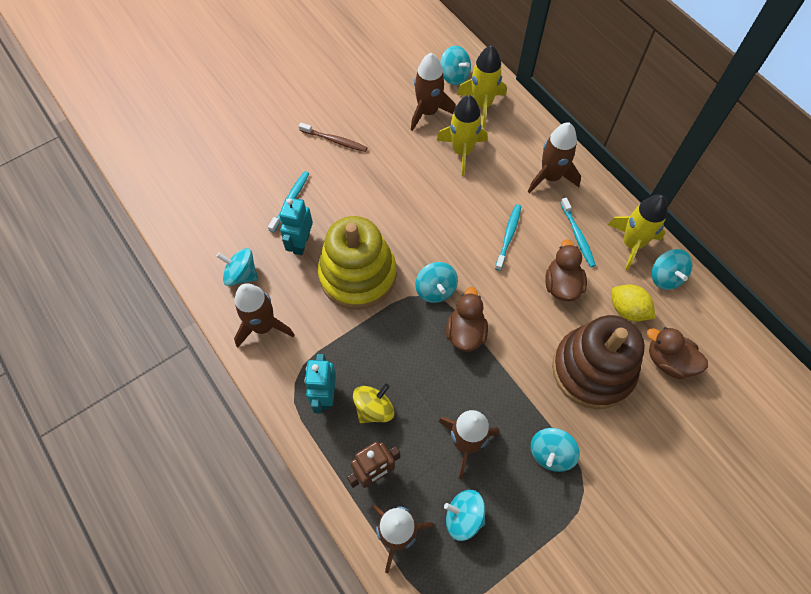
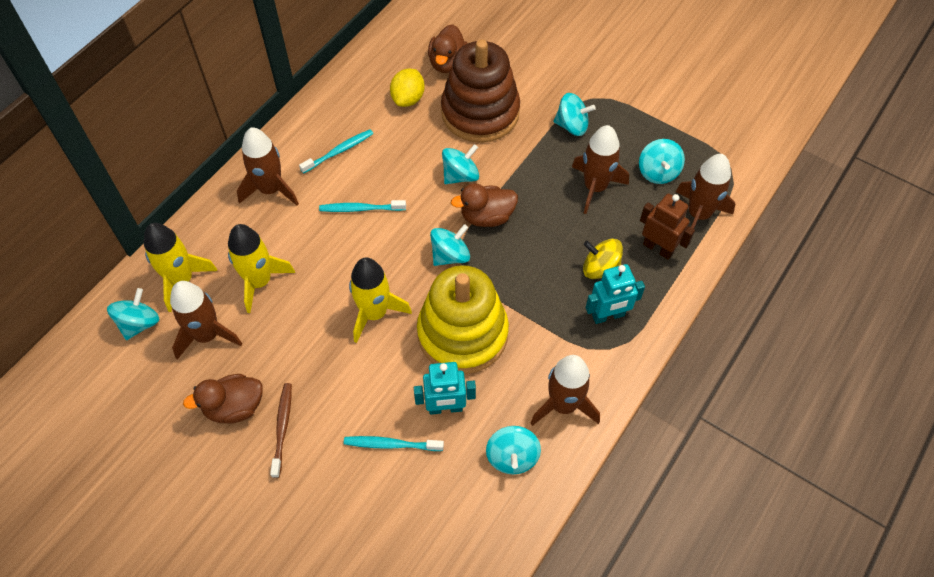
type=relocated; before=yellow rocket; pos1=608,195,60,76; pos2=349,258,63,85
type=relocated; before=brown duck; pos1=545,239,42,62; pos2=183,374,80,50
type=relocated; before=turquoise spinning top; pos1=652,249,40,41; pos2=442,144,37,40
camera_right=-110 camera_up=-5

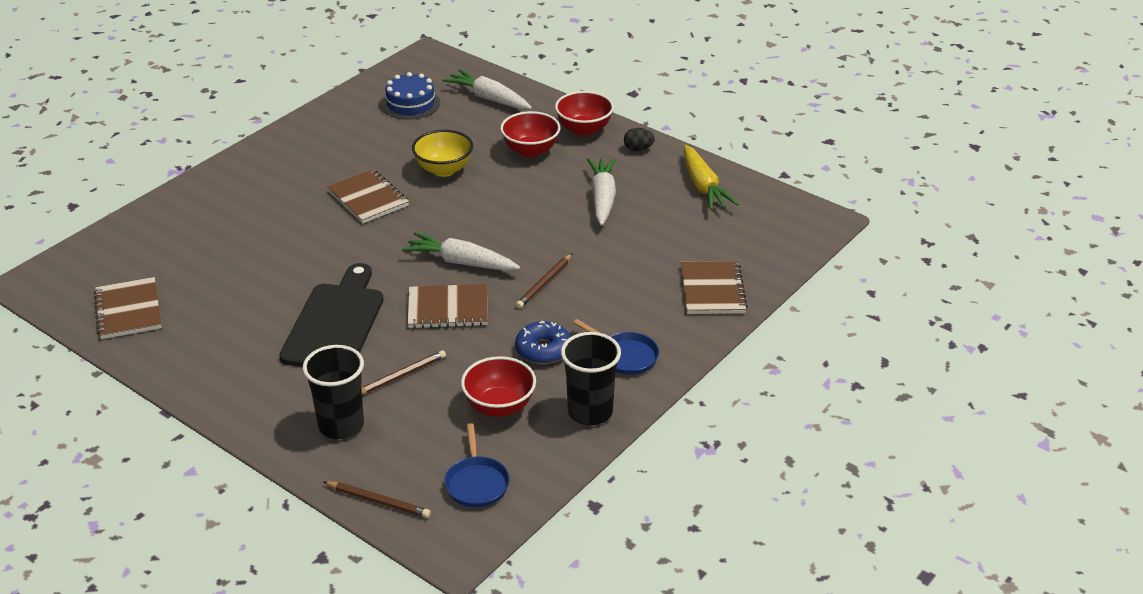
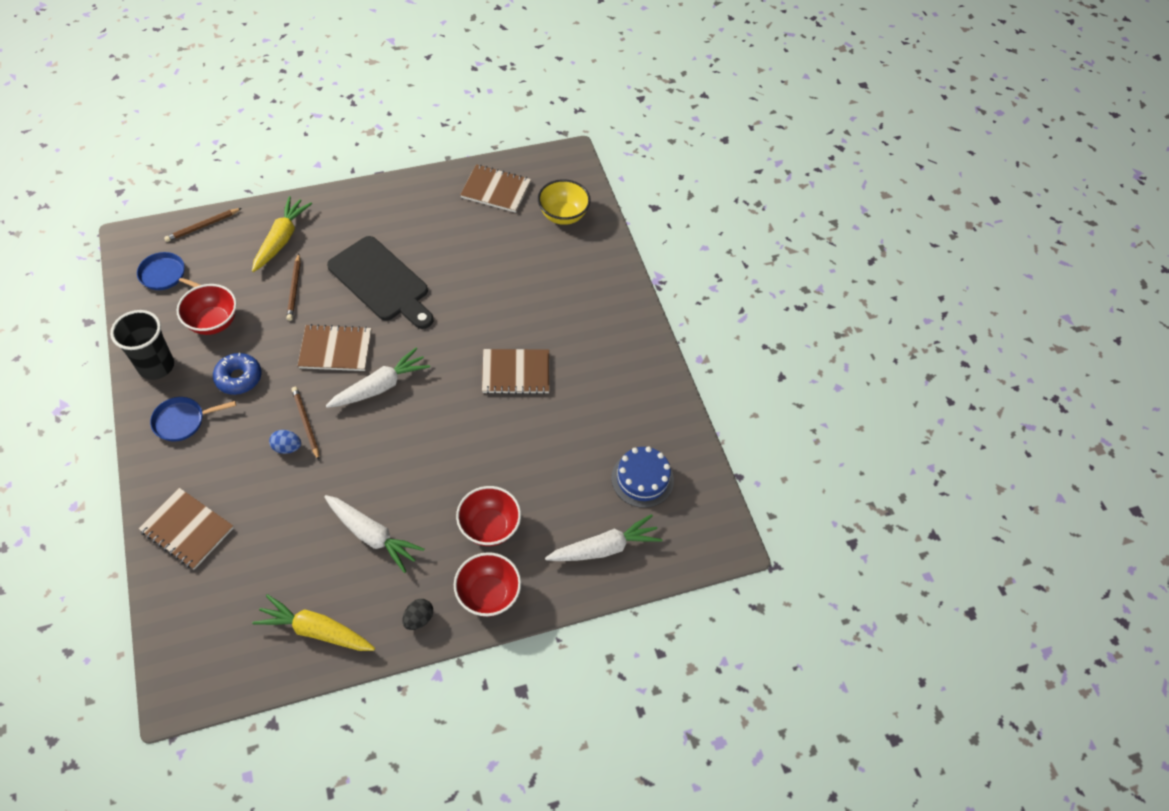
type=relocated; before=yellow bowl; pos1=412,130,61,47; pos2=538,179,53,46
type=spun; before=brown notebook; pos1=408,284,80,44; pos2=298,324,74,47; turn=60
type=exchanged; before=black cup; after=yellow carrot; pos1=303,345,61,94; pos2=252,196,60,76
type=appeared; after=blue egg; pos2=269,430,32,24
camera_right=120 camera_up=20

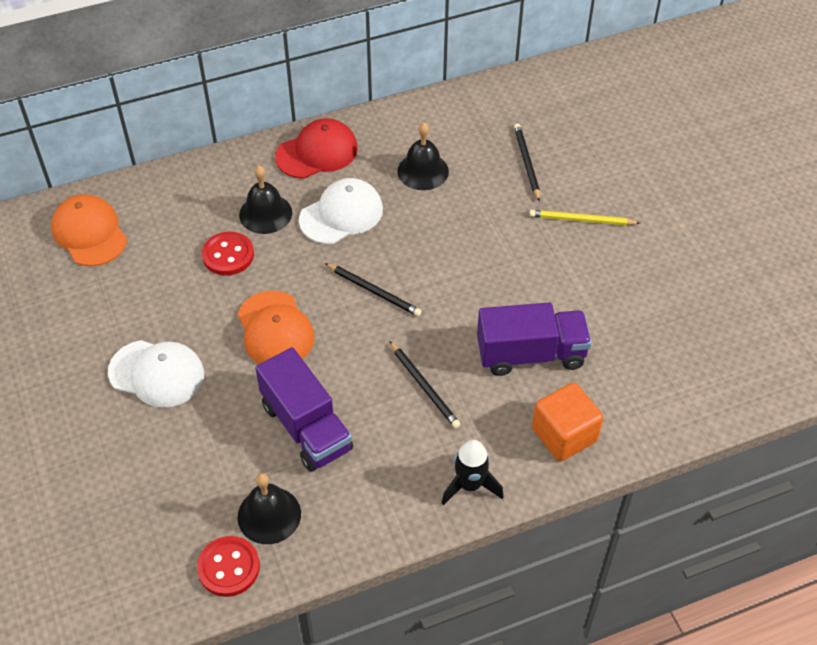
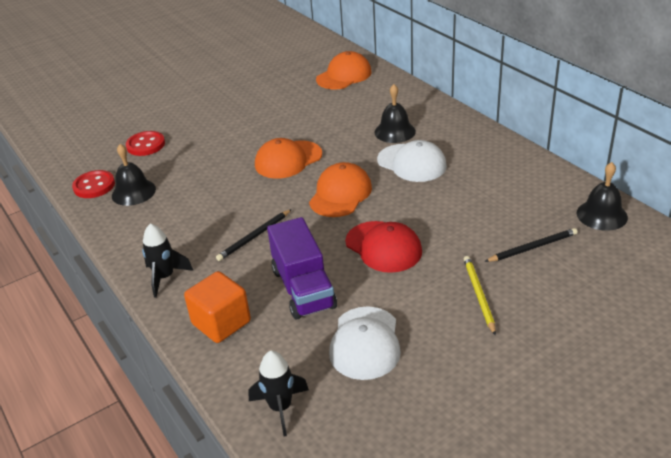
type=relocated; before=red cap; pos1=275,118,83,61; pos2=345,221,77,52
type=relocated; before=black bell; pos1=397,122,52,68; pos2=577,162,51,69
type=relocated; before=red button; pos1=202,232,52,44; pos2=126,131,39,25
type=exchanged; before=black pencil; after=orange cap; pos1=325,263,97,53; pos2=309,162,63,55
type=relocated; before=white cap; pos1=108,340,96,68; pos2=329,306,72,74
type=missing; before=purple truck; pos1=255,347,98,125
type=appeared; after=black rocket; pos2=248,351,61,85
camera_right=80 camera_up=-15

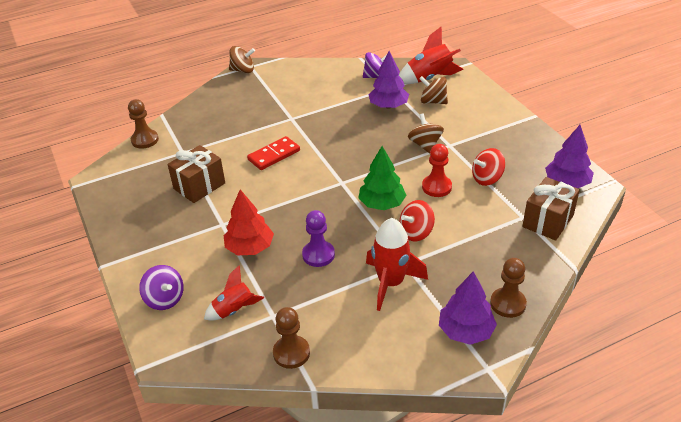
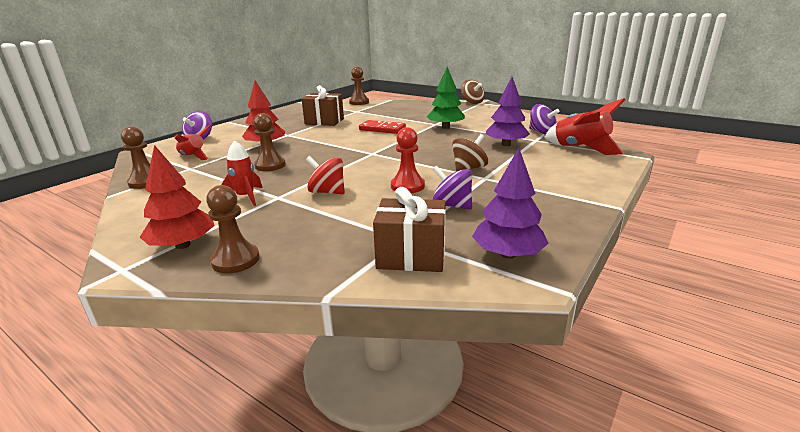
type=missing; before=brown spinning top; pos1=419,76,29,28
type=relocated; before=green tree; pos1=359,146,48,64; pos2=427,67,38,62
type=colour; before=red spinning top; after=purple spinning top; pos1=472,148,33,38; pos2=433,166,39,44
type=colour; before=purple pawn; after=brown pawn; pos1=302,210,33,57; pos2=253,113,33,58
type=size; before=red rocket; pos1=366,218,62,93; pos2=221,140,42,66; scale=0.64
type=colour; before=purple tree; after=red tree; pos1=439,271,58,74; pos2=139,145,76,104
camera_right=60 camera_up=-15

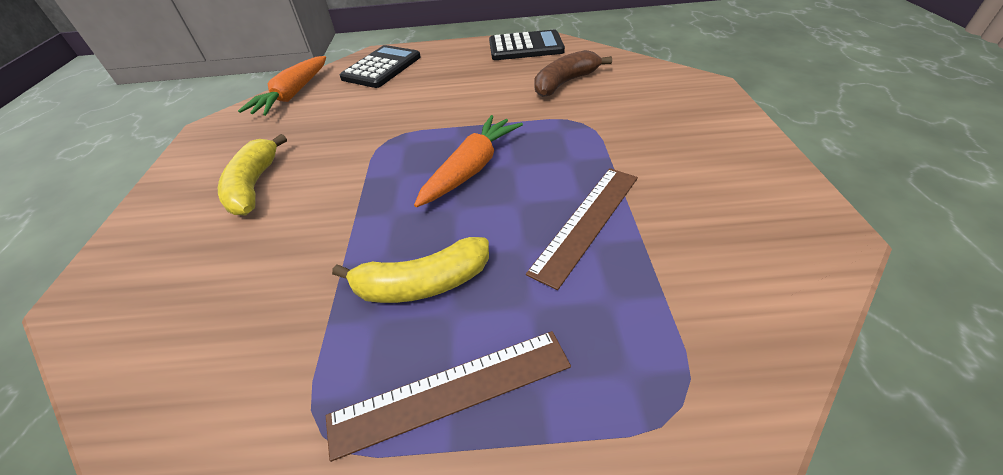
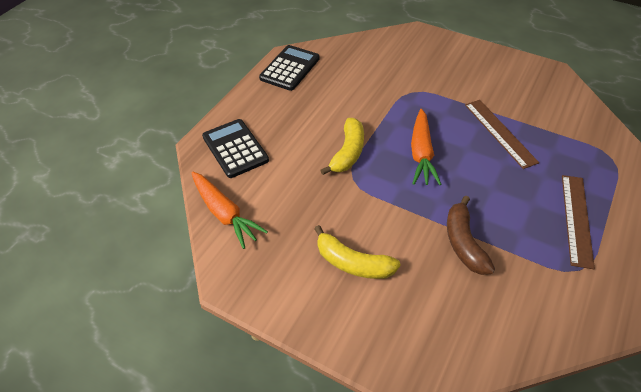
type=relocated; before=brown banana; pos1=535,50,77,47; pos2=447,196,48,79
type=spun; before=orange carrot; pos1=414,115,109,92; pos2=411,109,31,76; turn=-150
type=relocated; before=yellow banana; pos1=332,237,157,66; pos2=320,118,44,57
camera_right=-60 camera_up=5

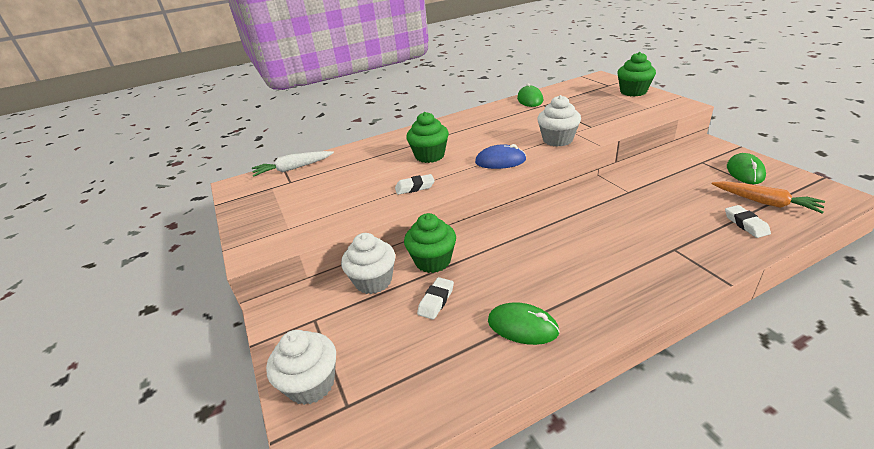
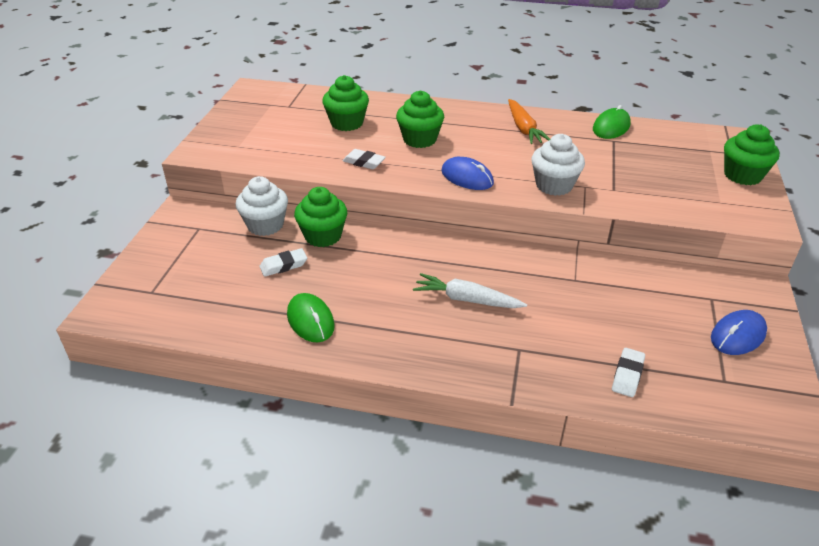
type=relocated; before=white carrot; pos1=252,151,82,26; pos2=413,273,114,35
type=colour; before=green mouse; after=blue mouse; pos1=727,153,39,31; pos2=711,310,56,45
type=relocated; before=orange carrot; pos1=712,181,113,33; pos2=508,99,42,45
type=missing; before=white cupcake; pos1=266,330,70,75
type=appeared; after=green cupcake; pos2=322,75,47,56
camera_right=35 camera_up=5

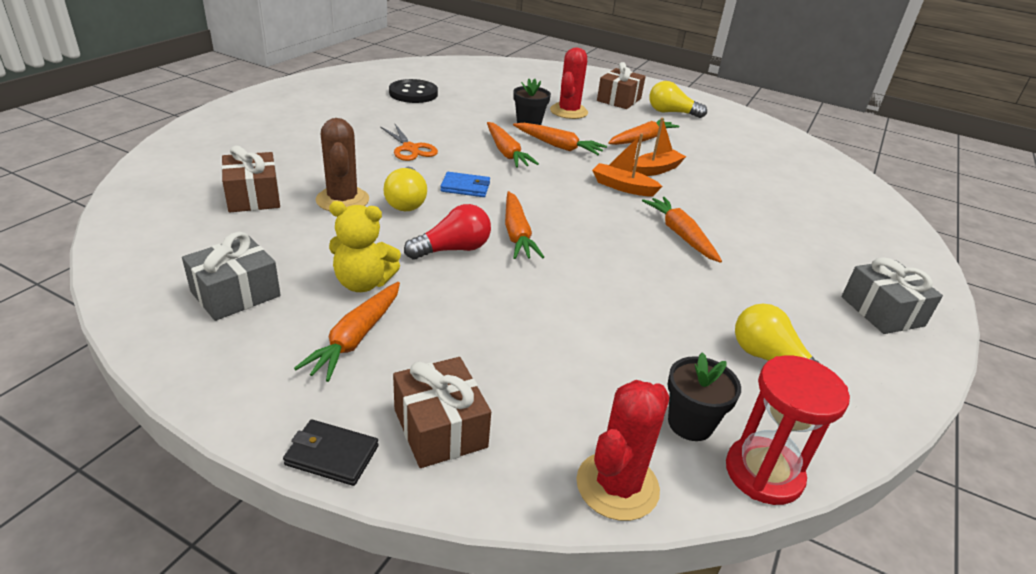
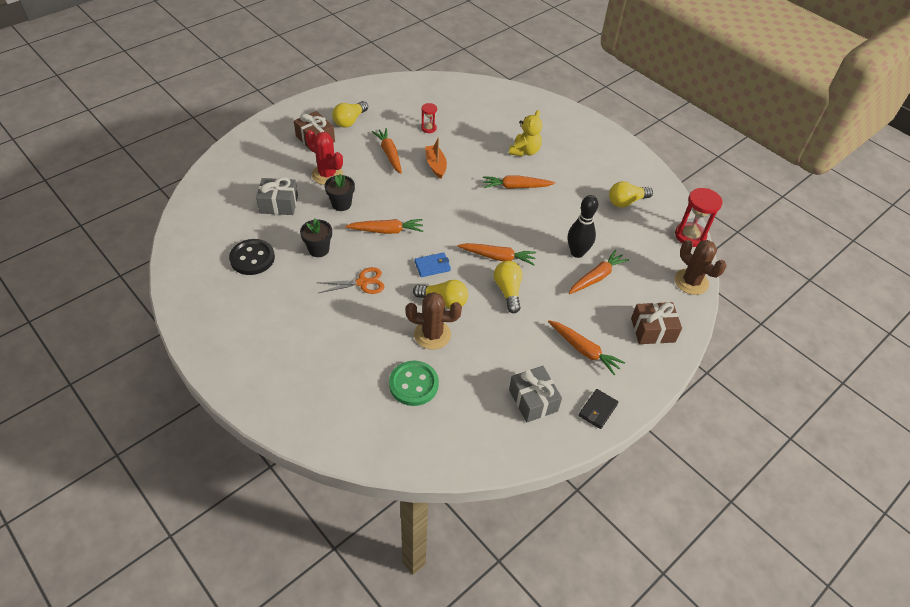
type=relocated; before=orange carrot; pos1=513,123,94,32; pos2=569,250,60,44
type=missing; before=orange boat; pos1=592,133,71,63
type=exchanged; before=brown gift; after=green button; pos1=221,145,59,67; pos2=389,361,50,45
type=spun; before=blue wallet; pos1=440,172,50,25; pos2=414,252,37,25; turn=45
type=relocated; before=yellow teddy bear; pos1=329,201,72,91; pos2=509,110,33,47
type=colour; before=red light bulb; after=yellow light bulb; pos1=404,204,87,55; pos2=494,261,28,52
type=relocated; before=grey gift; pos1=842,257,101,77; pos2=256,177,42,38
type=relocated; before=black flower pot; pos1=667,352,74,89; pos2=300,218,32,39
type=colour; before=red cactus; after=brown cactus; pos1=576,380,94,141; pos2=675,240,51,55
type=relocated; before=black wallet; pos1=283,420,96,66; pos2=579,389,40,40
type=appeared; after=red hourglass; pos2=421,103,16,30
type=appeared; after=black bowling pin; pos2=568,195,30,63
camera_right=-70 camera_up=15

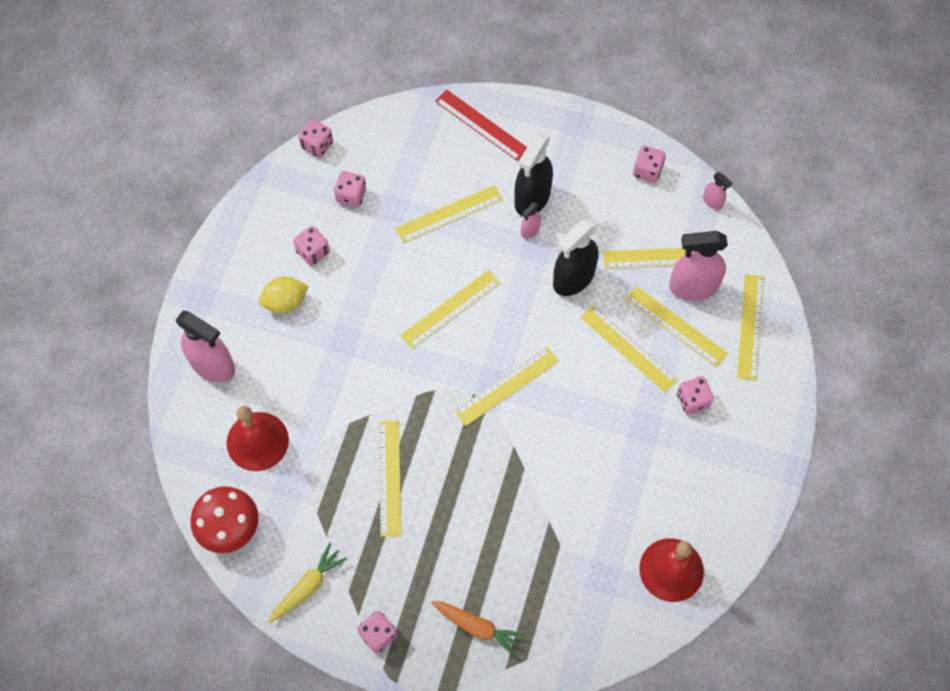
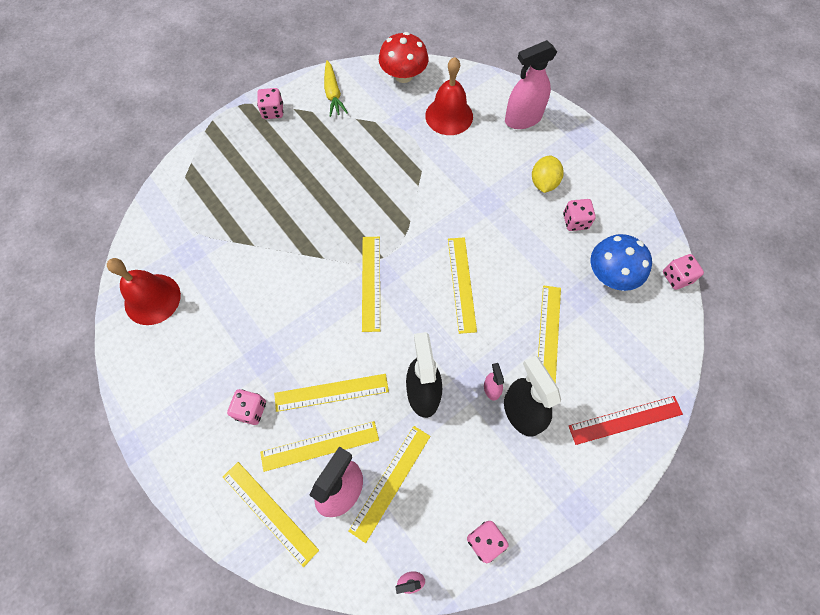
type=exchanged; before=pink dice; after=blue mushroom; pos1=334,171,32,37; pos2=591,234,61,57
type=missing; before=yellow ruler; pos1=379,421,22,116
type=missing; before=orange carrot; pos1=431,601,94,56
camera_right=125 camera_up=0

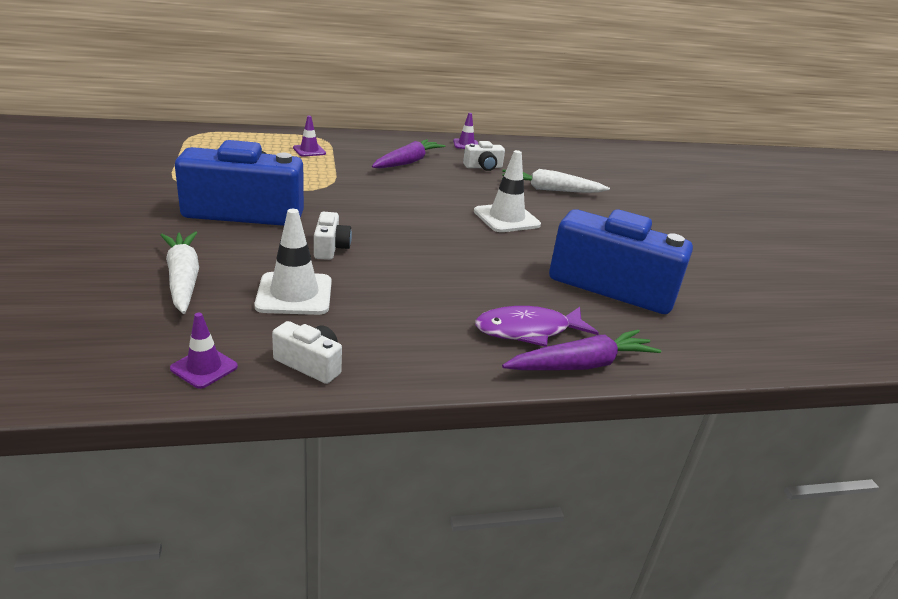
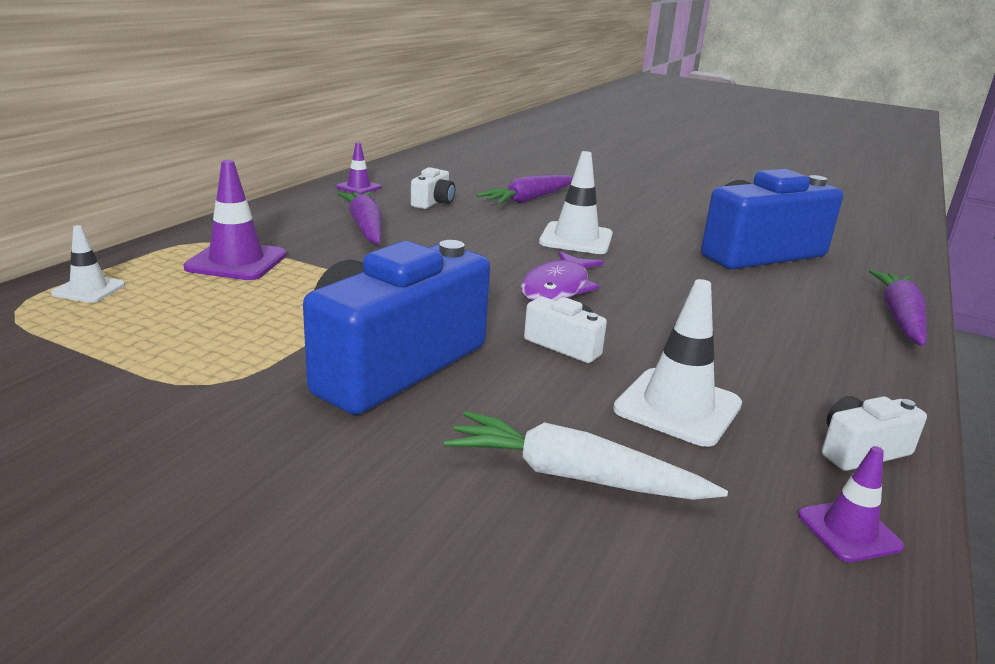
type=size; before=purple traffic cone; pos1=293,116,33,41; pos2=184,160,103,120; scale=1.71
type=colour; before=white carrot; after=purple carrot; pos1=502,169,108,24; pos2=476,175,97,29
type=relocated; before=purple fish; pos1=475,306,124,41; pos2=521,251,83,50
type=appeared; after=white traffic cone; pos2=51,225,74,78
camera_right=-50 camera_up=-5

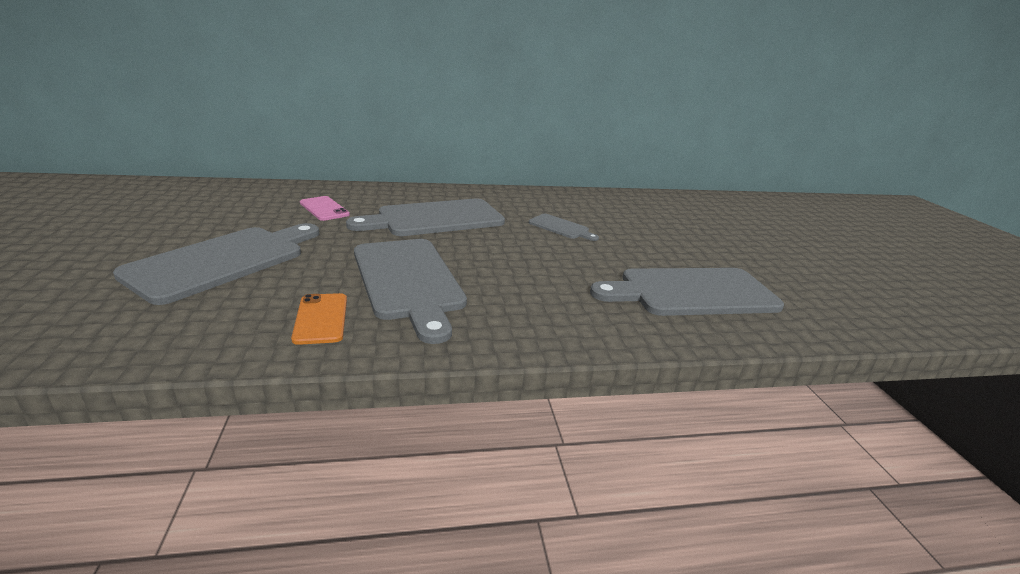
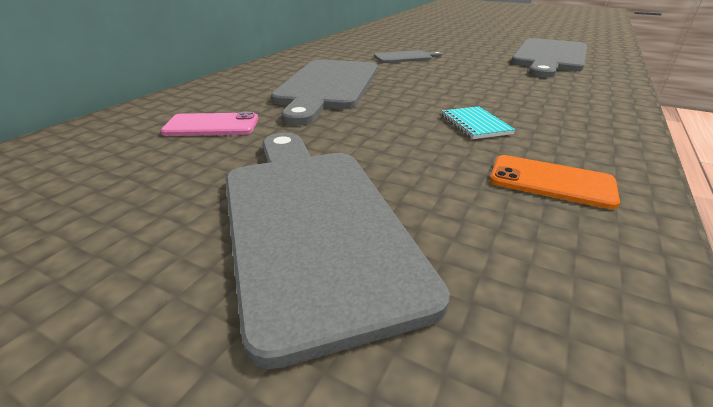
type=exchanged; before=grey cutting board; after=turquoise notebook; pos1=354,239,113,105; pos2=442,106,74,33
camera_right=-50 camera_up=5

